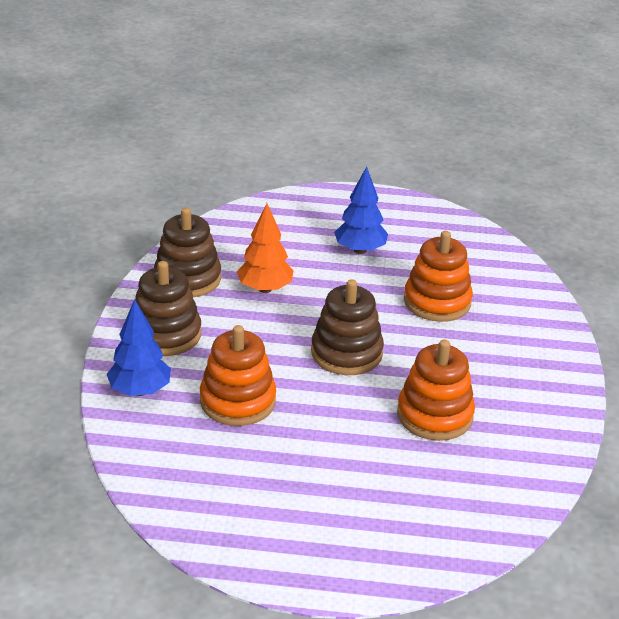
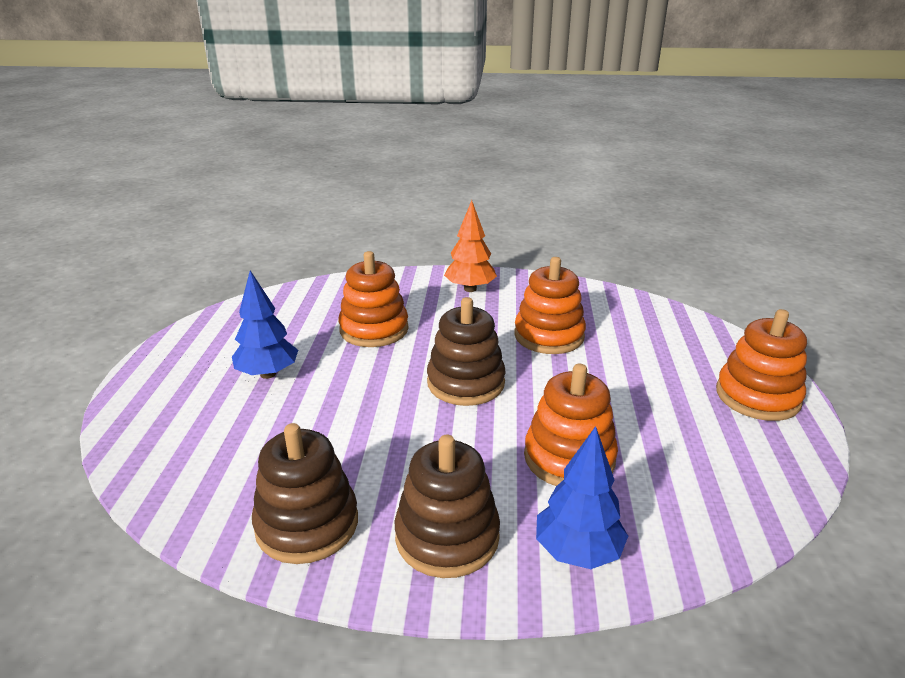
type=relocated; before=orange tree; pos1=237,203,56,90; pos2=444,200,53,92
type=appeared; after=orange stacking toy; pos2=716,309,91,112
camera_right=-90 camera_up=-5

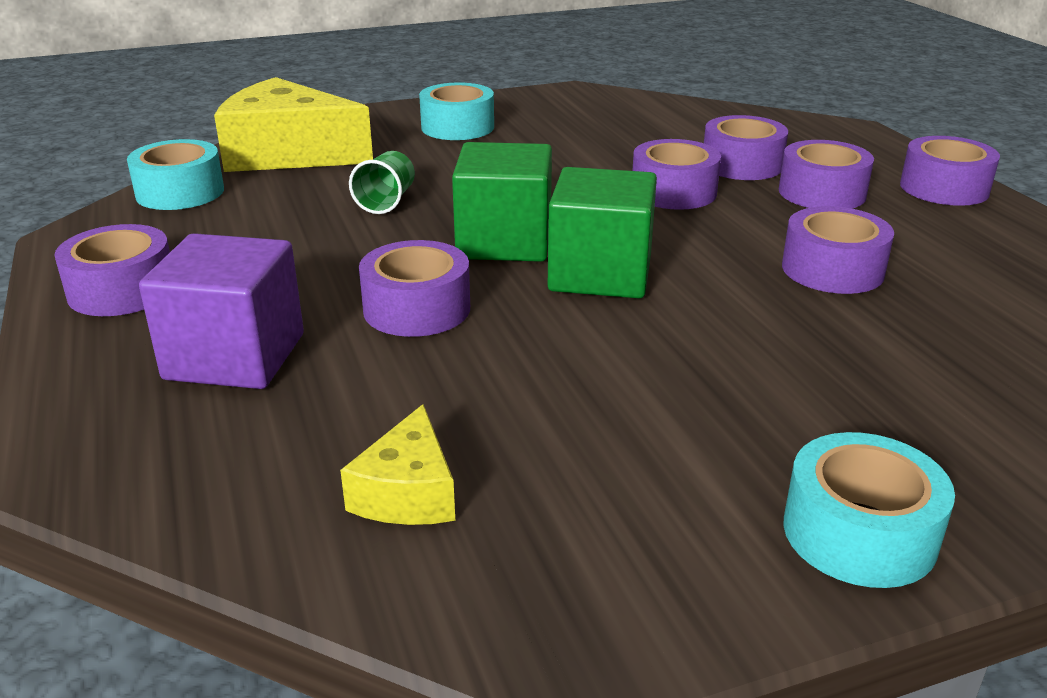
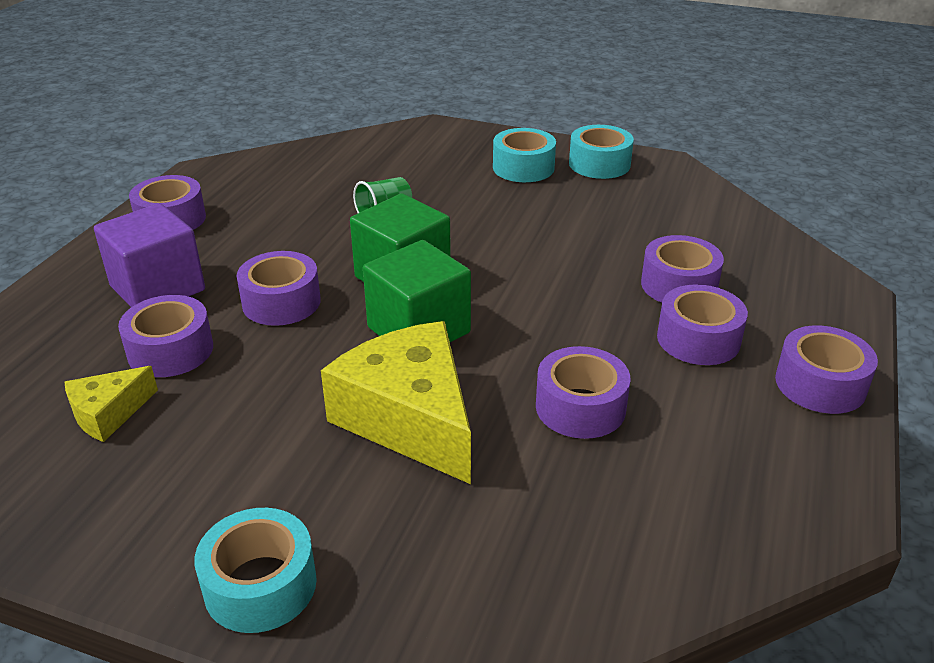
type=relocated; before=yellow cheese; pos1=214,77,159,95; pos2=321,321,150,163
type=relocated; before=turquoise tape; pos1=127,139,97,71; pos2=569,125,65,54
type=relocated; before=purple tape; pos1=632,139,89,71; pos2=118,295,95,82
camera_right=40 camera_up=5

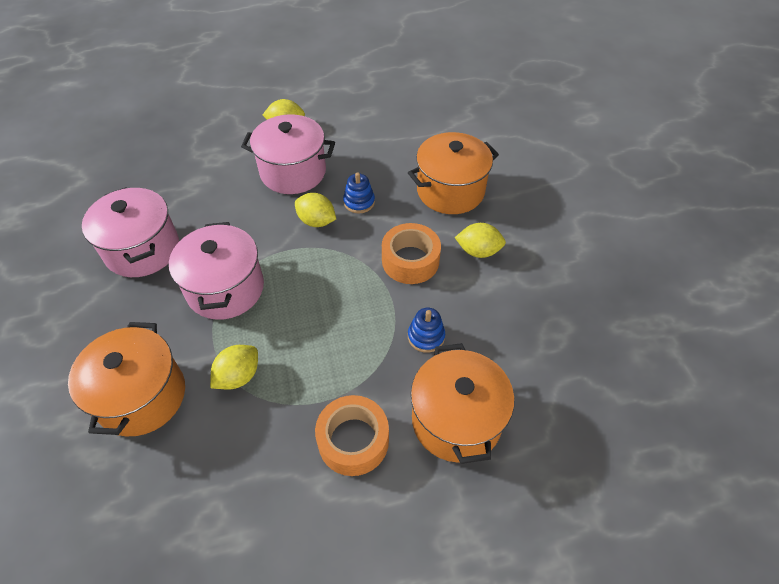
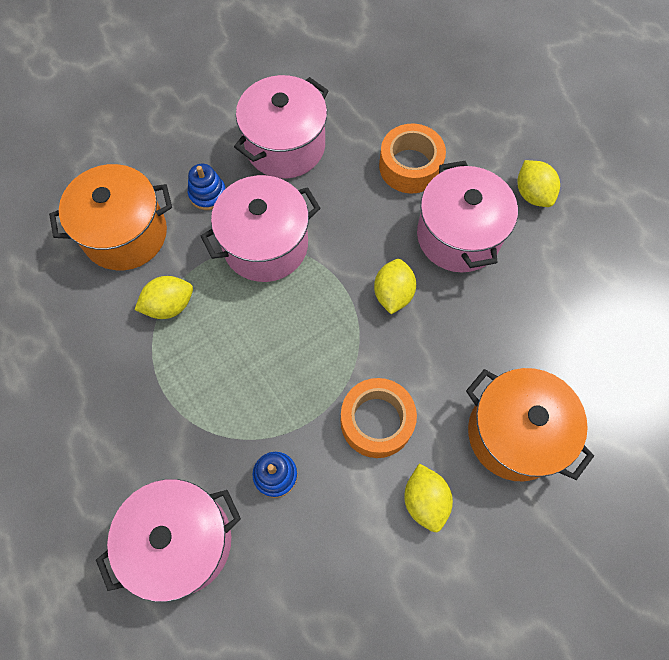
type=relocated; before=blue stacking toy; pos1=343,173,32,40; pos2=188,164,38,46
type=colour; before=orange pot; after=pink pot; pos1=411,343,103,121; pos2=96,479,145,123
type=spun; before=yellow lemon; pos1=210,345,48,45; pos2=135,276,58,43; turn=-45
type=relocated; before=orange tape; pos1=315,395,74,81; pos2=379,124,67,69
camera_right=70 camera_up=15

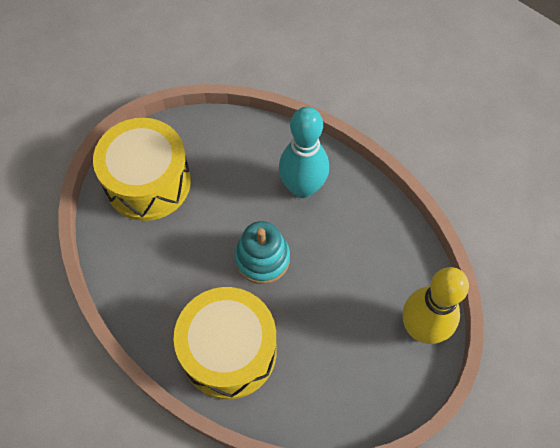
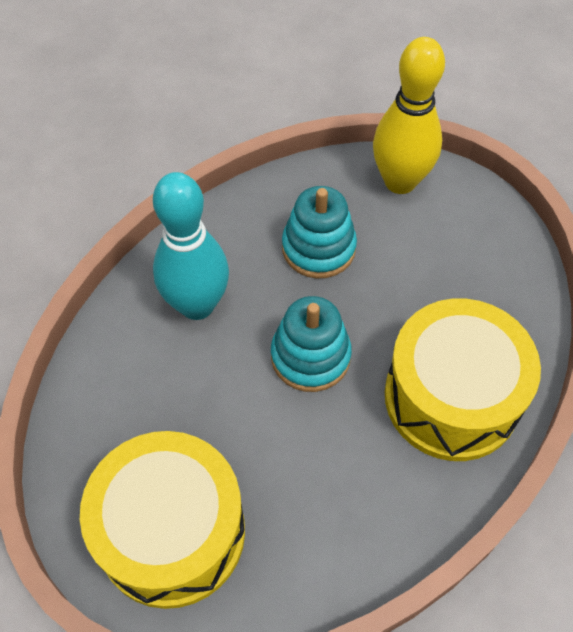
type=appeared; after=turquoise stacking toy; pos2=282,186,75,93
camera_right=-90 camera_up=-5

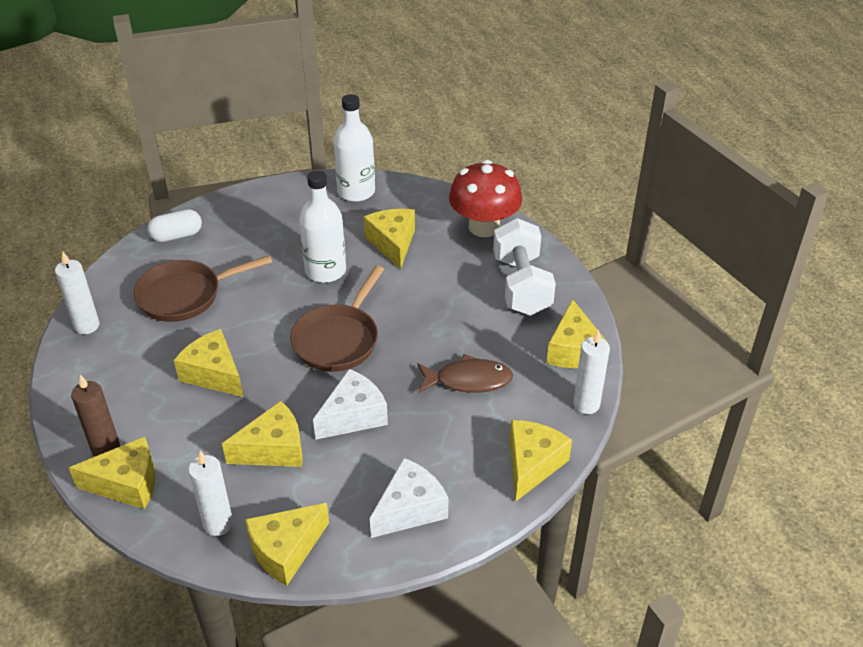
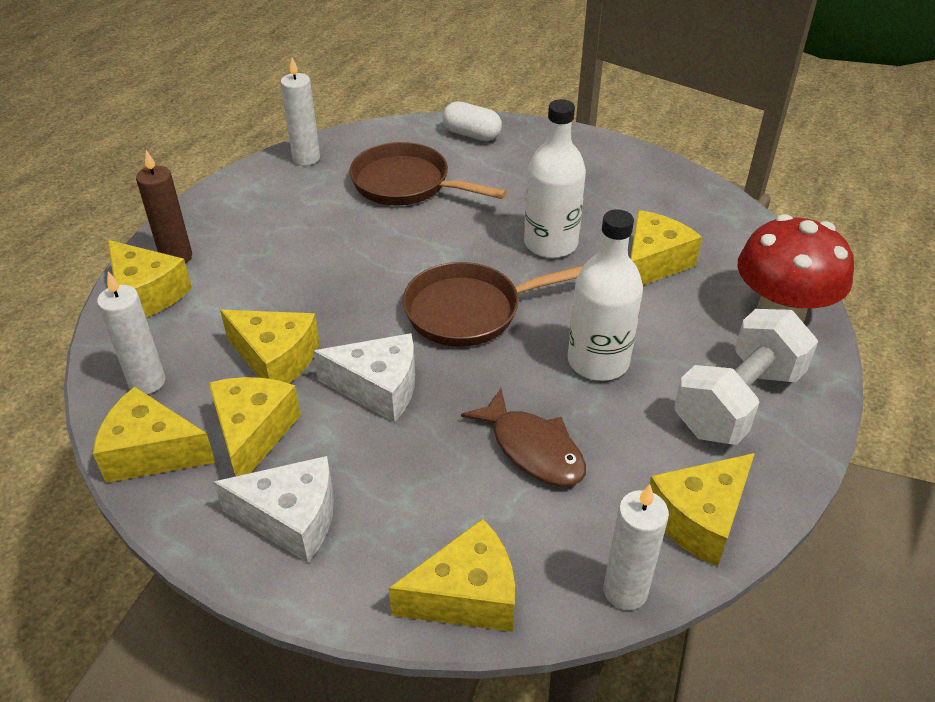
type=relocated; before=white bottle; pos1=333,94,42,108; pos2=568,209,75,172
type=relocated; before=yellow cheese; pos1=174,329,69,68; pos2=209,377,92,100
camera_right=50 camera_up=0

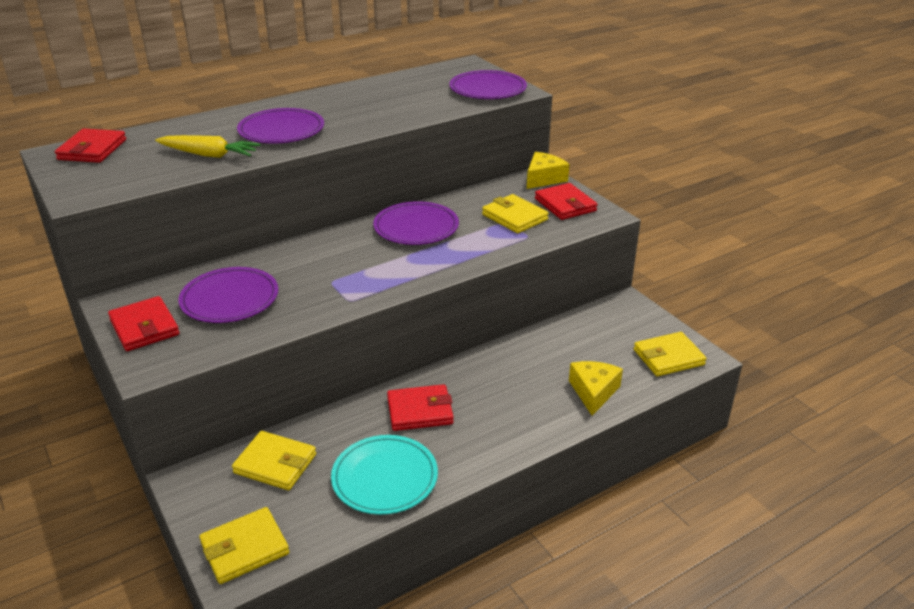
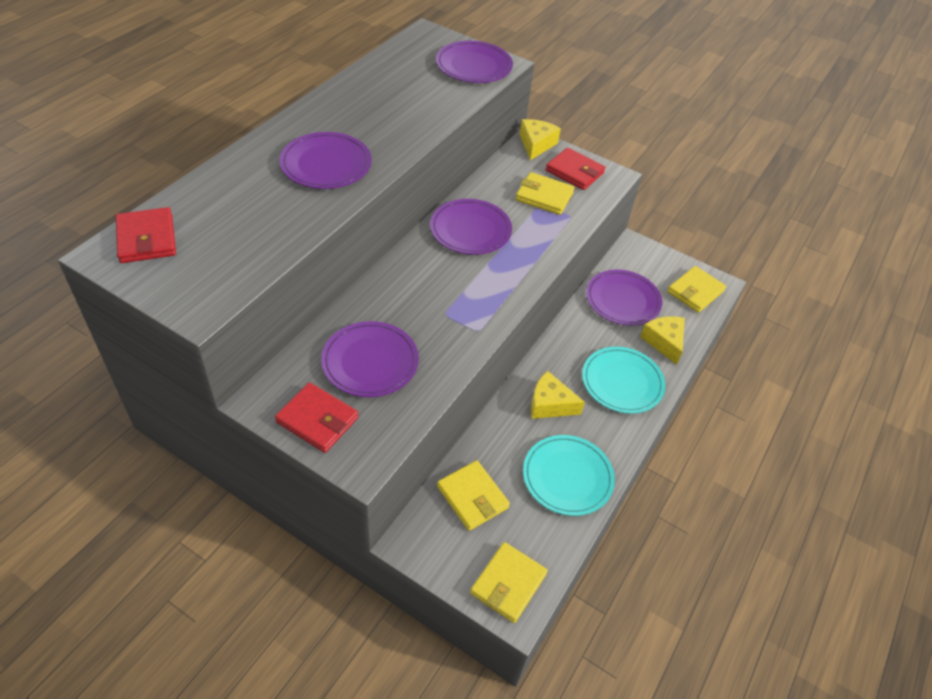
type=missing; before=yellow carrot; pos1=155,135,106,23
type=exchanged; before=red wallet; after=yellow cheese; pos1=387,384,67,47; pos2=531,371,54,48
type=spun; before=yellow wallet; pos1=232,431,84,59; pos2=437,461,73,70; turn=60
type=appeared; after=purple plate; pos2=586,270,76,56
type=appeared; after=turquoise plate; pos2=582,347,83,67
camera_right=-30 camera_up=15

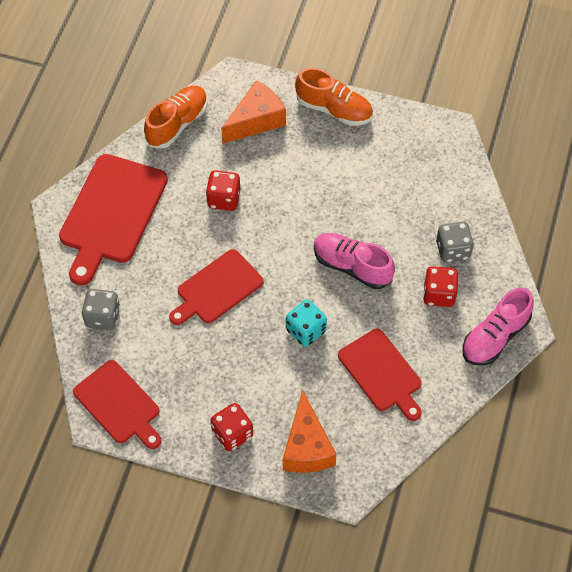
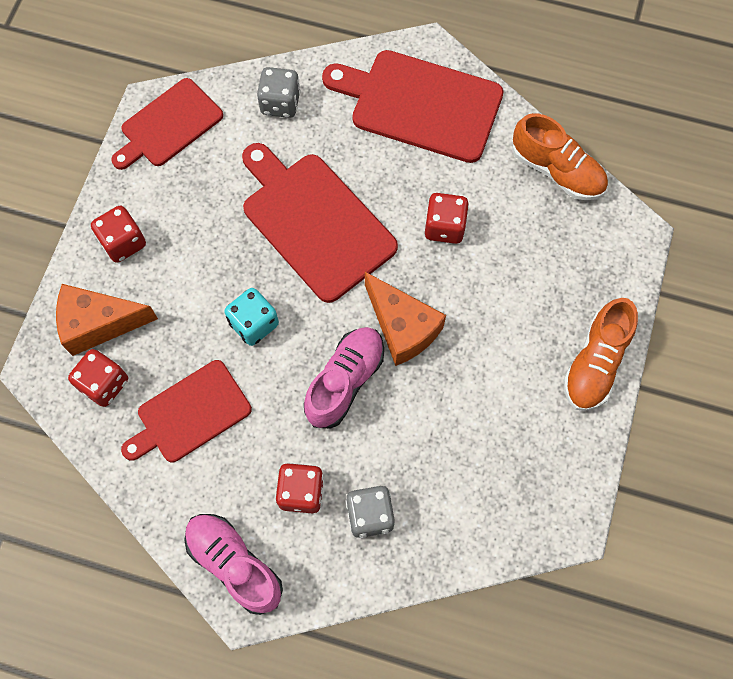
type=relocated; before=orange cheese; pos1=221,80,65,64; pos2=365,272,81,94
type=size; before=red cutting board; pos1=169,249,95,76; pos2=242,143,156,160; scale=1.52
type=appeared; after=red dice; pos2=68,349,60,58
camera_right=90 camera_up=10

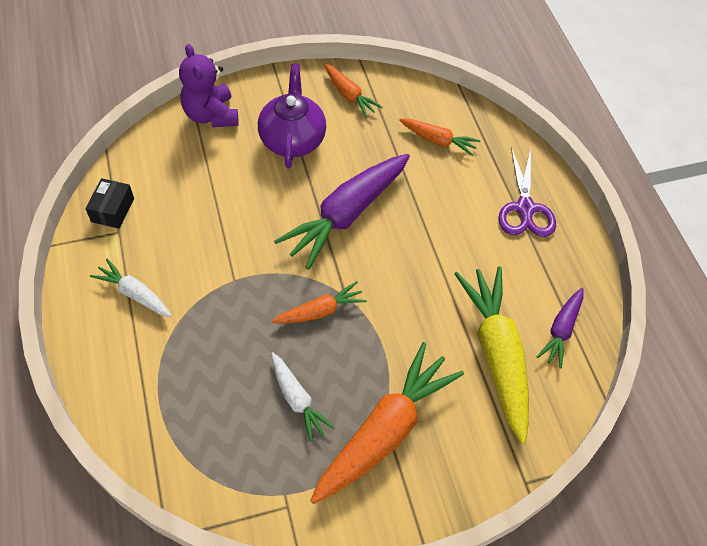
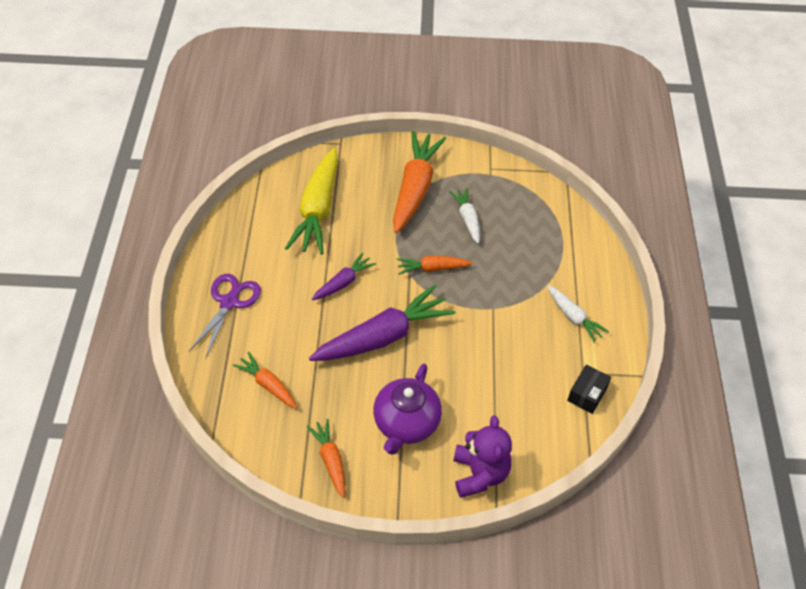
type=relocated; before=purple carrot; pos1=537,288,46,81; pos2=312,252,64,48
type=spun; before=orange carrot; pos1=310,342,154,162; pos2=393,131,53,102; turn=135
camera_right=-160 camera_up=-5

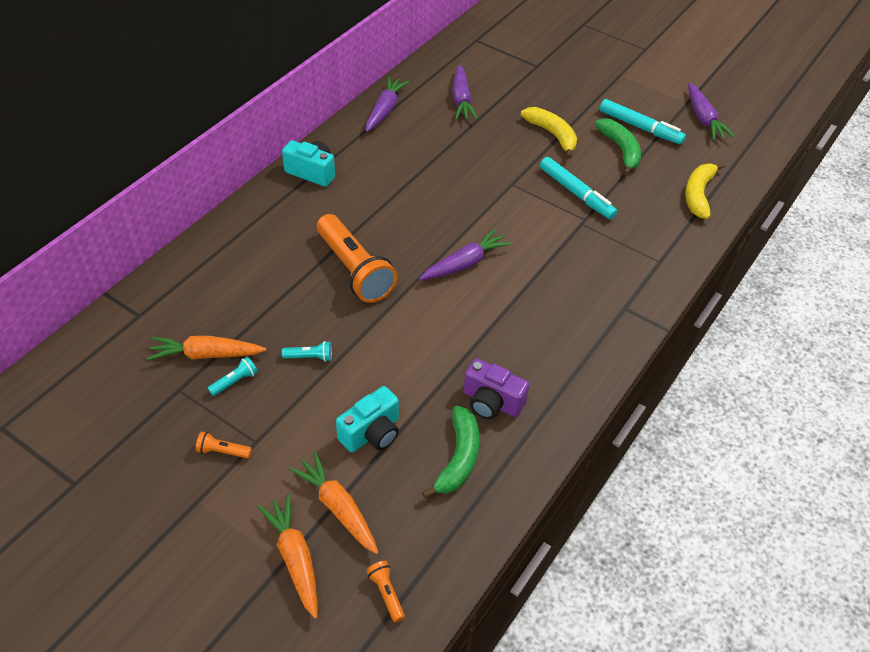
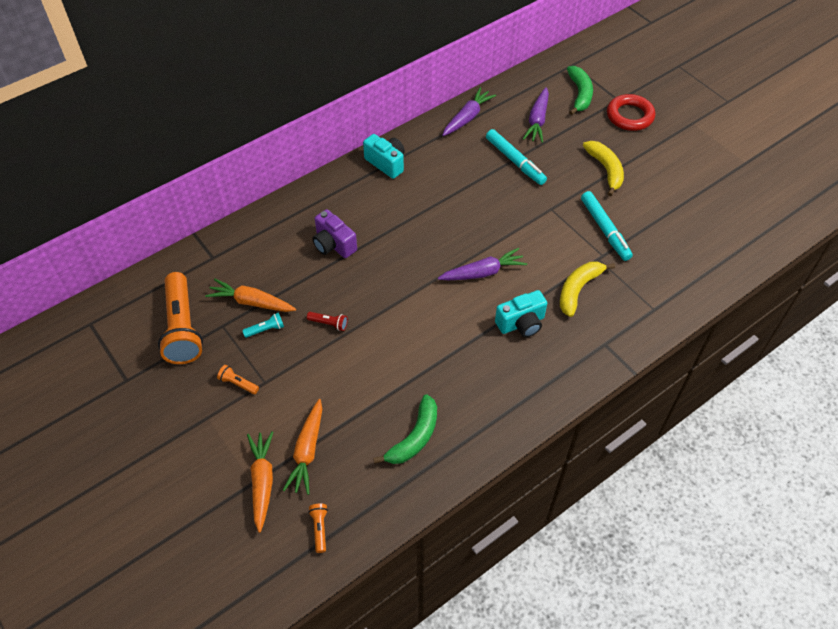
type=missing; before=purple carrot; pos1=688,83,47,57
type=relocated; before=turquoise marker; pos1=600,99,86,45; pos2=486,129,61,56
type=relocated; before=green banana; pos1=595,118,46,58; pos2=567,66,26,49
type=relocated; before=yellow banana; pos1=685,162,40,57; pos2=560,262,55,55
type=relocated; before=orange flashlight; pos1=317,214,80,89; pos2=158,272,45,92
type=colour; before=turquoise flashlight; after=red flashlight; pos1=282,341,50,21; pos2=307,312,41,19
type=relocated; before=purple camera; pos1=464,358,66,61; pos2=312,209,45,49
type=relocated; before=turquoise camera; pos1=336,386,63,66; pos2=495,290,52,47
type=spun; before=orange carrot; pos1=289,452,90,102; pos2=283,399,39,96; turn=-150
type=appeared; after=red ring; pos2=607,94,48,37
camera_right=20 camera_up=5

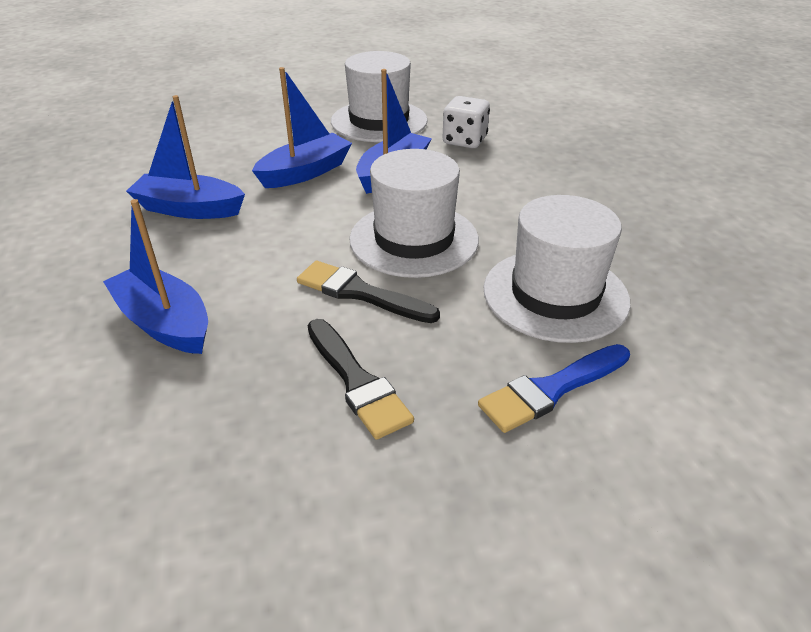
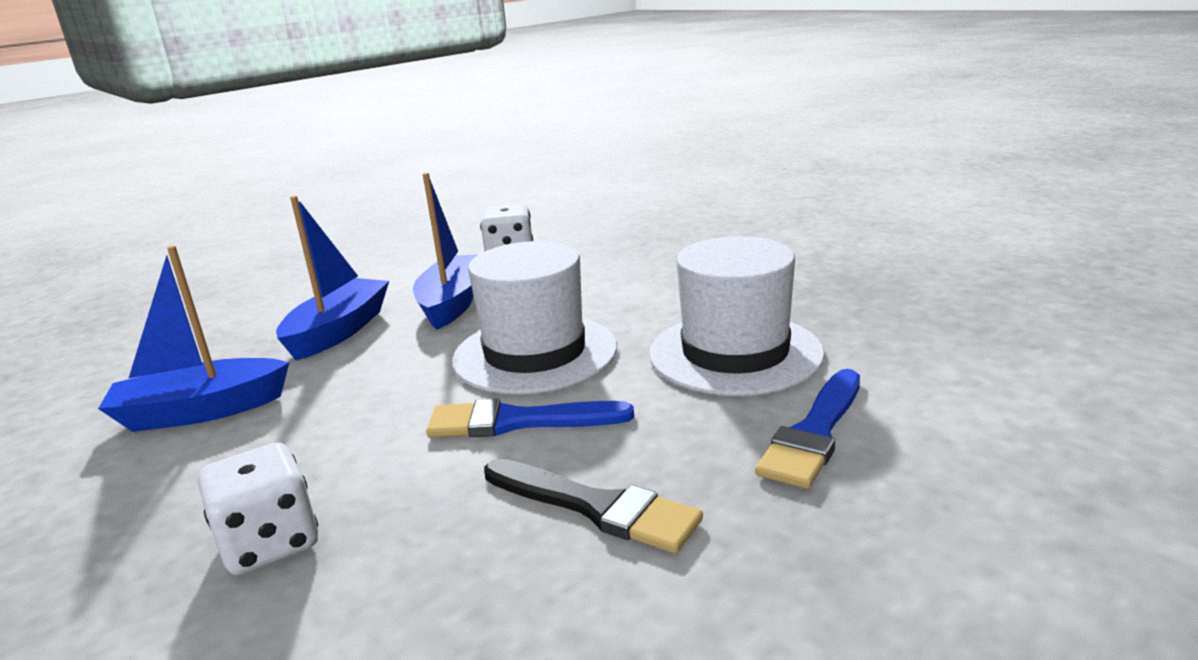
type=missing; before=white hat; pos1=331,51,97,91
type=exchanged; before=blue boat; after=white dice; pos1=103,199,105,155; pos2=198,443,120,132
type=colour; before=black brush; after=blue brush; pos1=297,261,143,62; pos2=426,399,208,38
camera_right=-25 camera_up=-15

